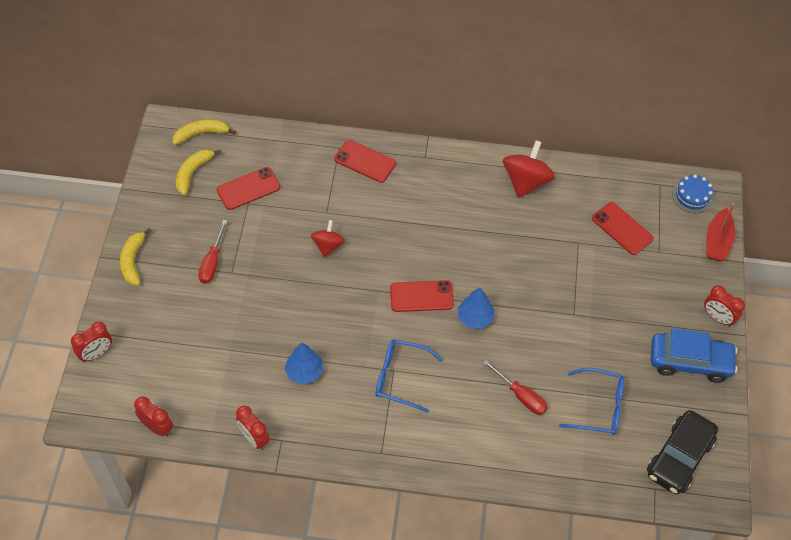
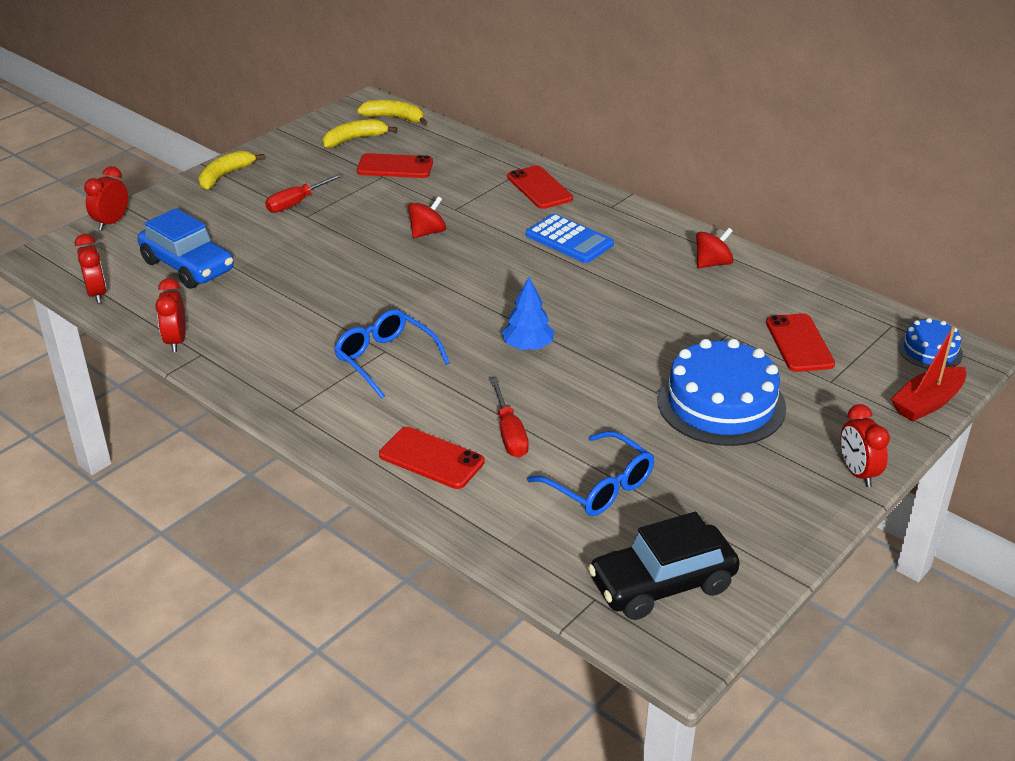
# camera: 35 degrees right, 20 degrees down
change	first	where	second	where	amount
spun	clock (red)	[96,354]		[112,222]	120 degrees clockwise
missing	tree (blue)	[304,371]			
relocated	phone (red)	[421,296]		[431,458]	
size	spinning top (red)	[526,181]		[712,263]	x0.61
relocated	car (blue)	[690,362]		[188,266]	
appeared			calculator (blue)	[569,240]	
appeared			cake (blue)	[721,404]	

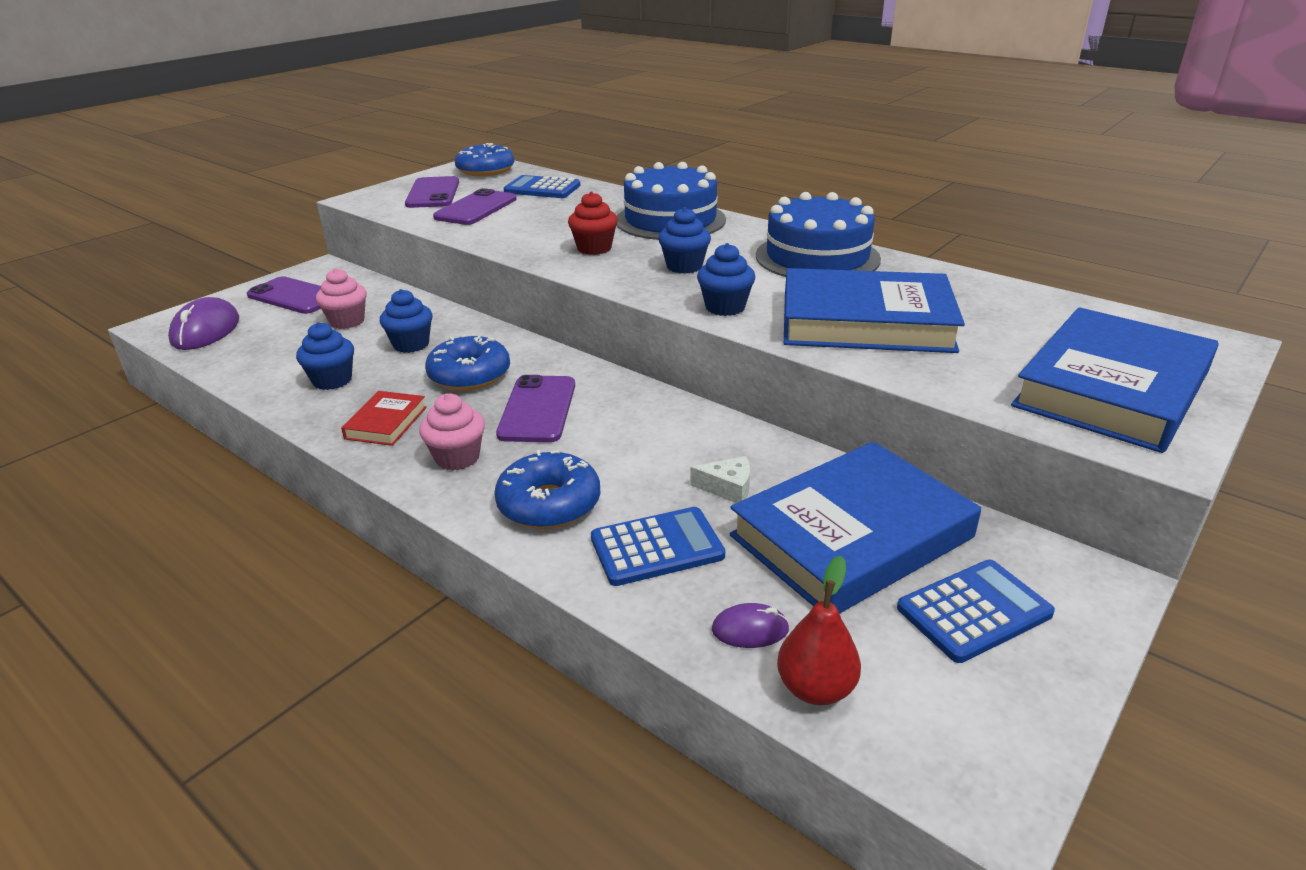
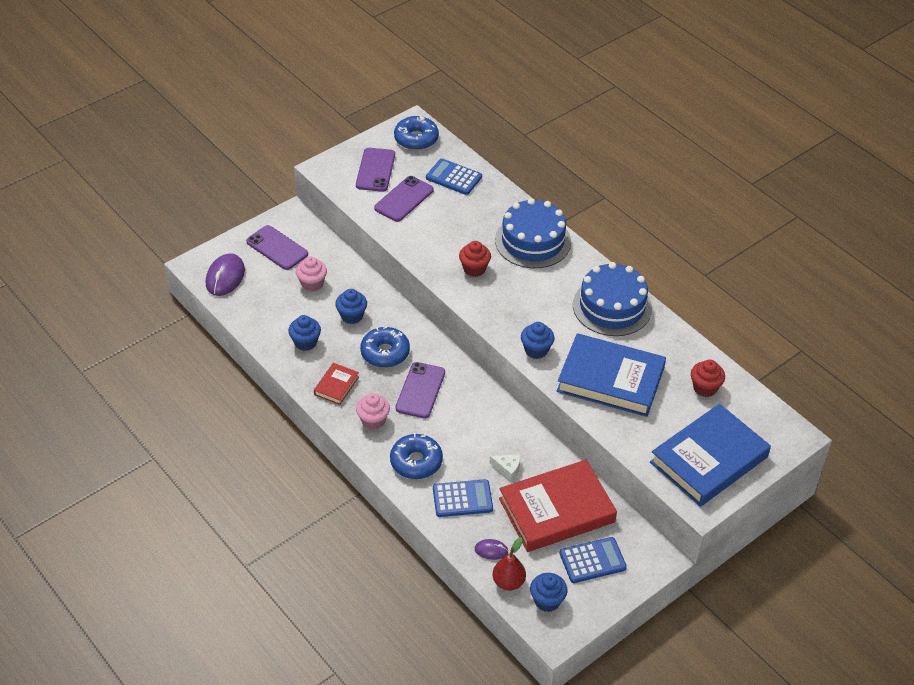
# camera: 10 degrees right, 15 degrees up
change	first	where	second	where	amount
relocated	cupcake (blue)	[684,266]		[547,601]	
colour	book (blue)	[851,536]	book (red)	[556,510]	
appeared			cupcake (red)	[705,388]	

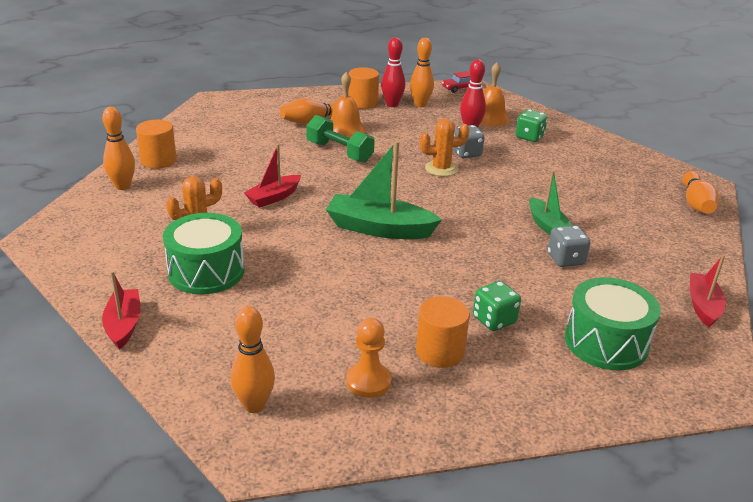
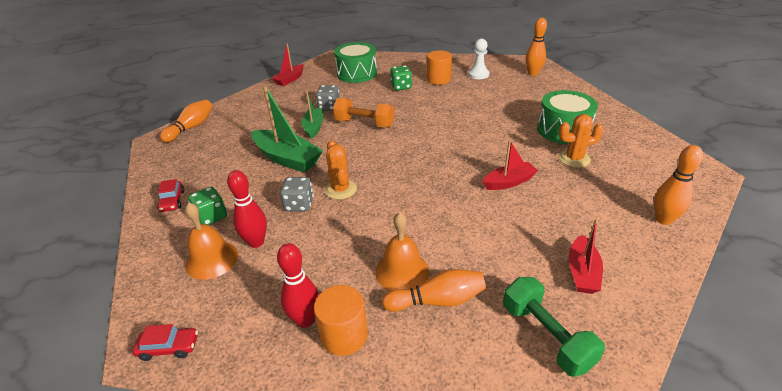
# camera: 155 degrees left, 5 degrees up
change	first	where	second	where	amount
relocated	boat (red)	[124,325]		[582,272]	
missing	cylinder (orange)	[158,160]			
relocated	dumbbell (green)	[339,152]		[546,336]	
relocated	boat (green)	[379,228]		[287,158]	
colour	pawn (orange)	[368,381]	pawn (white)	[478,74]	
missing	bowling pin (orange)	[420,104]			
spun	cactus (orange)	[441,169]		[340,189]	60 degrees clockwise
appeared			car (red)	[172,201]	
appeared			dumbbell (orange)	[364,123]	

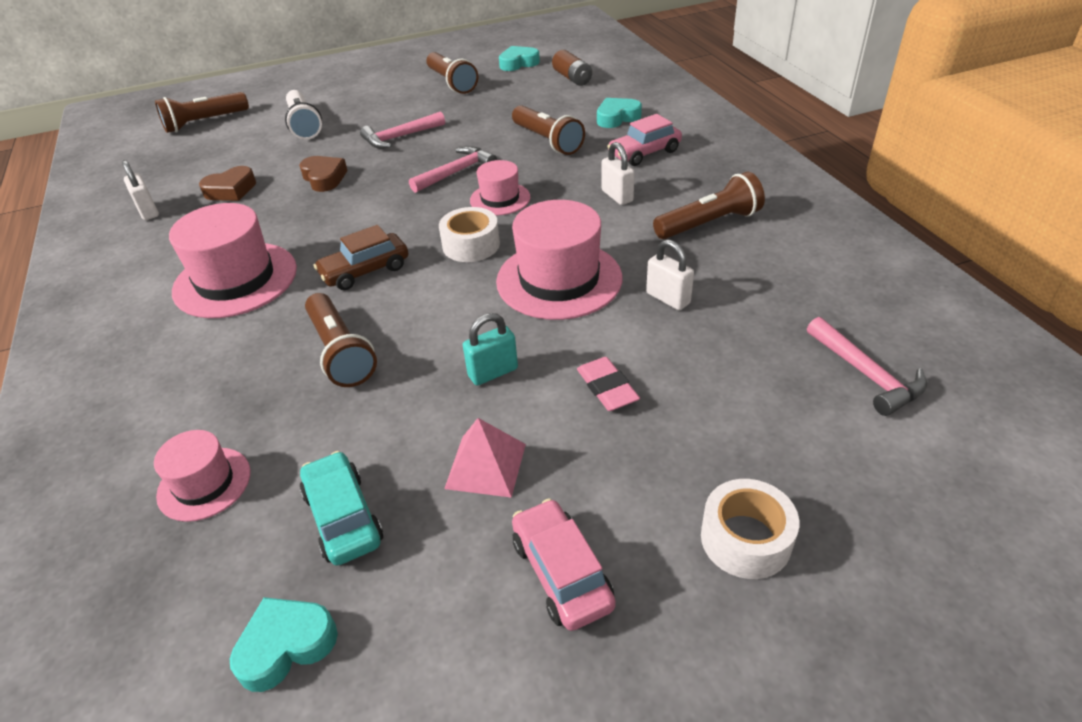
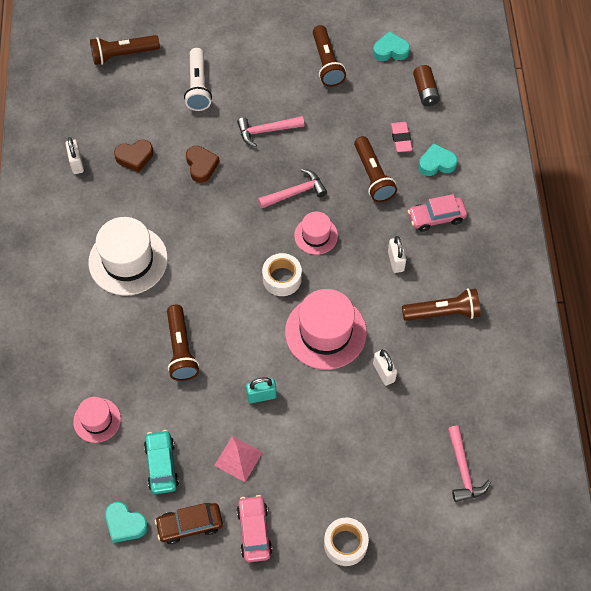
# camera: 15 degrees right, 20 degrees up
change	first	where	second	where	amount
colour	hat (pink)	[235,280]	hat (white)	[128,260]	
spun	heart (turquoise)	[286,646]		[125,524]	135 degrees counterclockwise
relocated	car (brown)	[365,271]		[190,525]	
relocated	eraser (pink)	[607,388]		[401,138]	

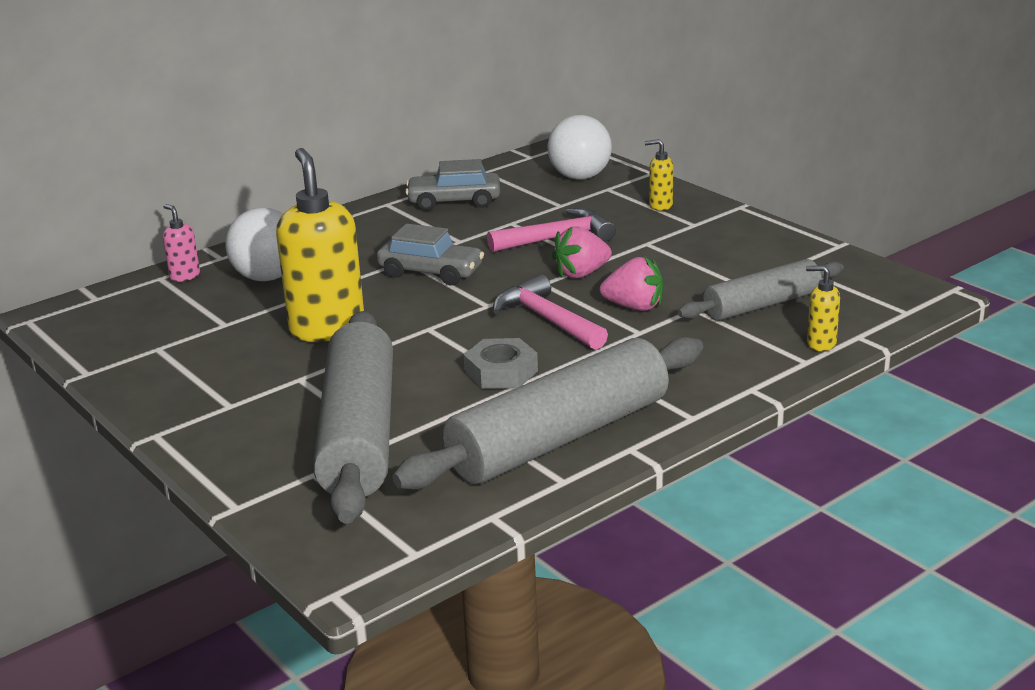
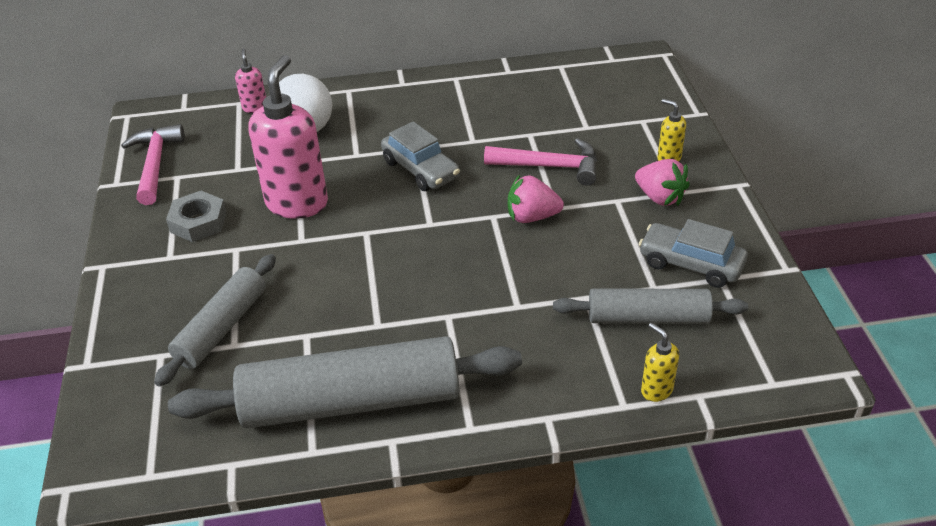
# camera: 30 degrees right, 15 degrees up
change	first	where	second	where	amount
colour	soap dispenser (yellow)	[327,329]	soap dispenser (pink)	[297,203]	
size	rolling pin (grey)	[358,434]		[222,327]	x0.59
relocated	car (grey)	[454,202]		[690,264]	
relocated	nut (grey)	[501,372]		[198,222]	
relocated	hammer (pink)	[547,319]		[155,164]	
missing	ball (white)	[580,177]			
relocated	strawberry (pink)	[634,307]		[660,197]	

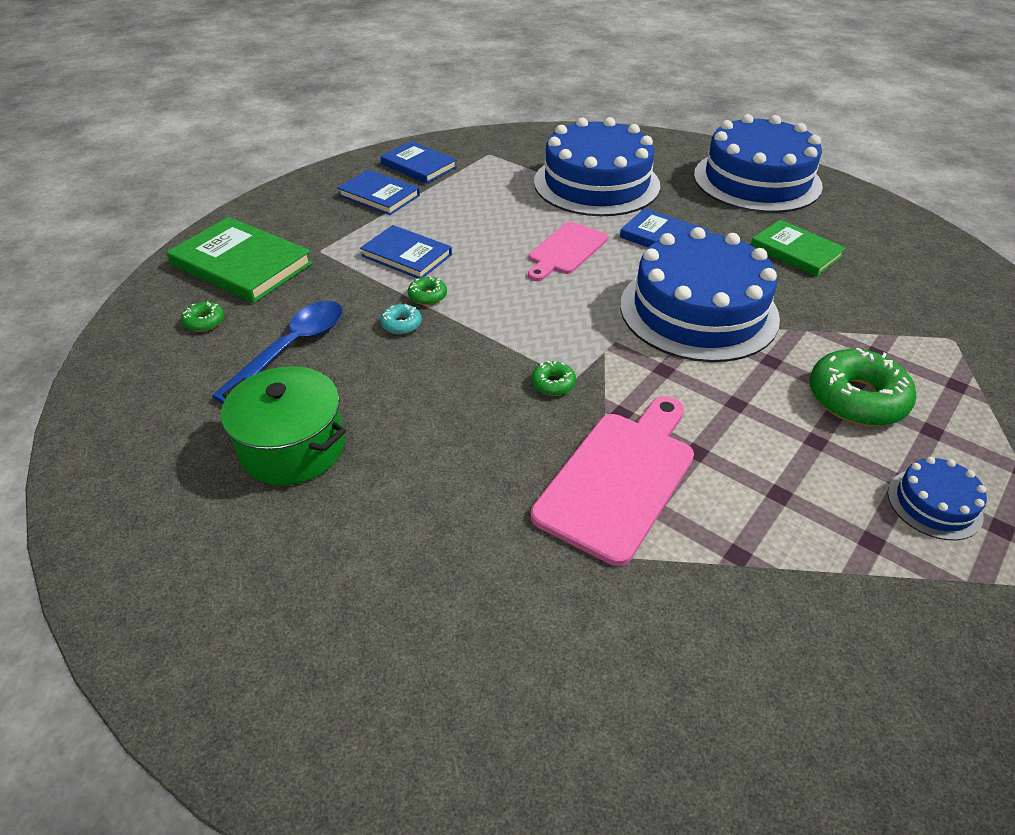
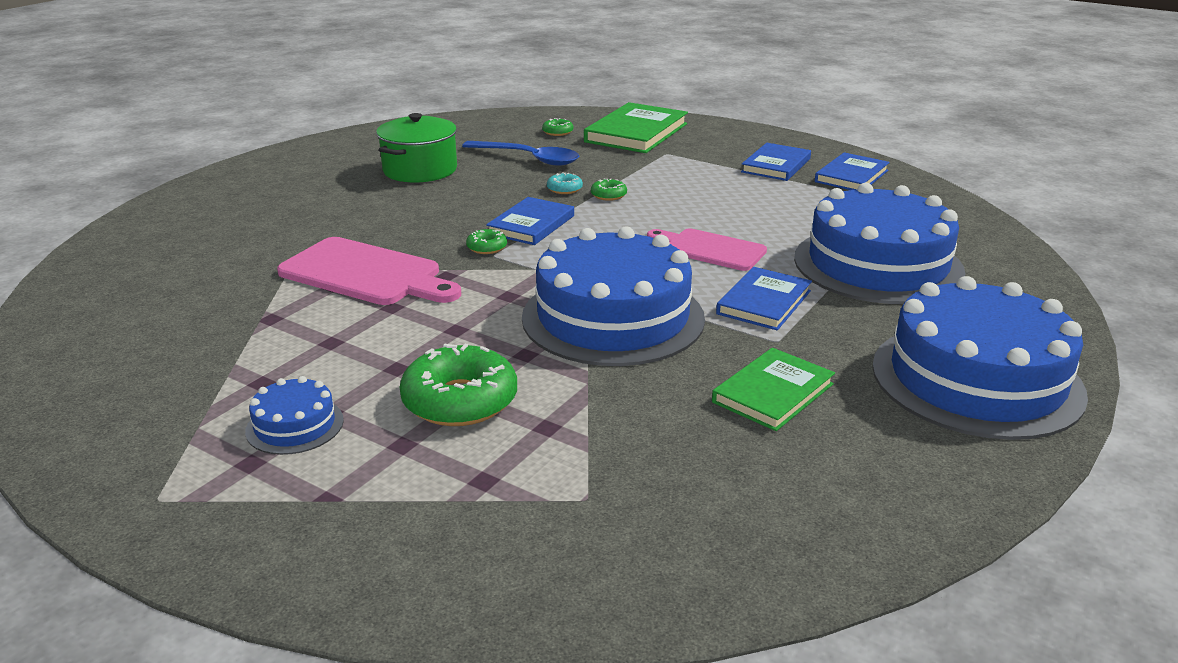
# camera: 85 degrees right, 15 degrees down
change	first	where	second	where	amount
relocated	book (blue)	[406,255]		[531,225]	

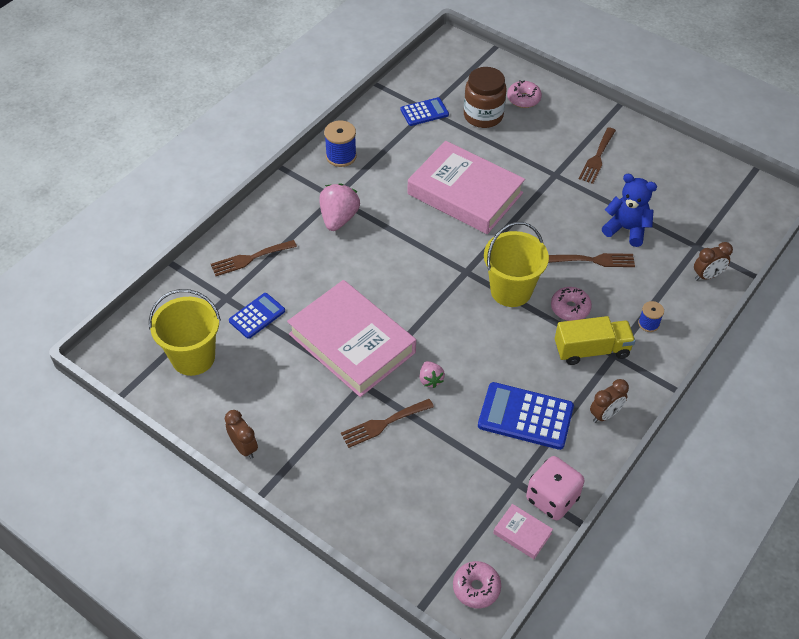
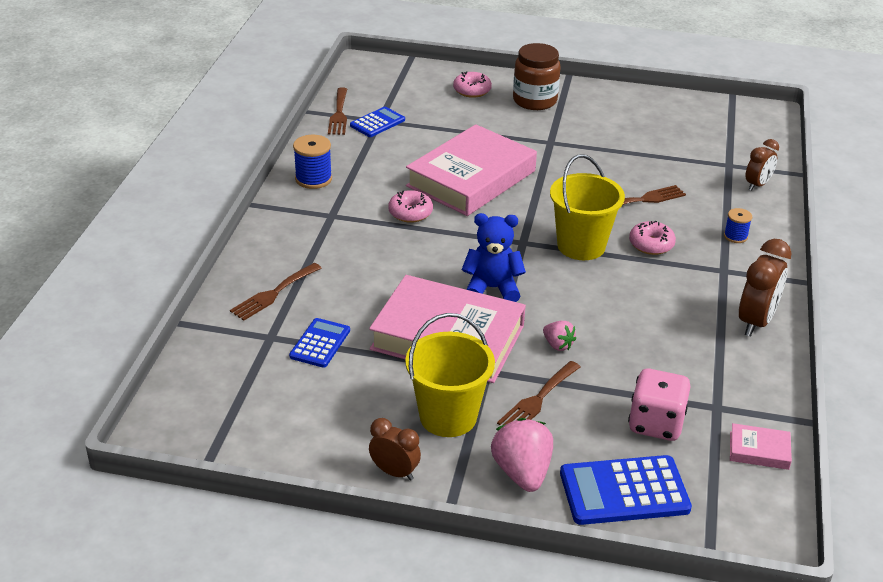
# camera: 25 degrees left, 15 degrees down
change	first	where	second	where	amount
relocated	bucket (yellow)	[193,357]		[448,417]	
relocated	strawberry (pink)	[339,218]		[522,473]	
spun	book (pink)	[465,193]		[471,178]	60 degrees counterclockwise
relocated	donut (pink)	[476,588]		[410,213]	
relocated	jar (brown)	[483,116]		[535,101]	
relocated	calculator (blue)	[525,416]		[624,491]	
relocated	dice (pink)	[552,498]		[656,424]	
missing	truck (yellow)	[591,350]			
relocated	fork (brown)	[597,158]		[339,114]	
size	clock (brown)	[605,414]		[756,322]	x1.57
relocated	teddy bear (blue)	[626,229]		[492,288]	

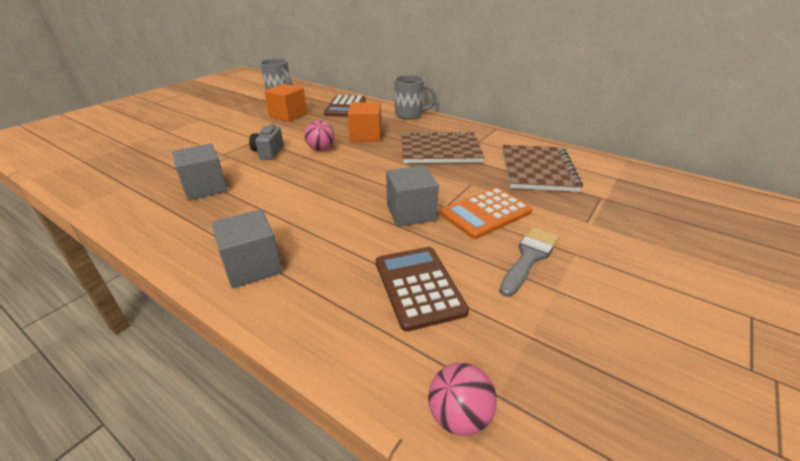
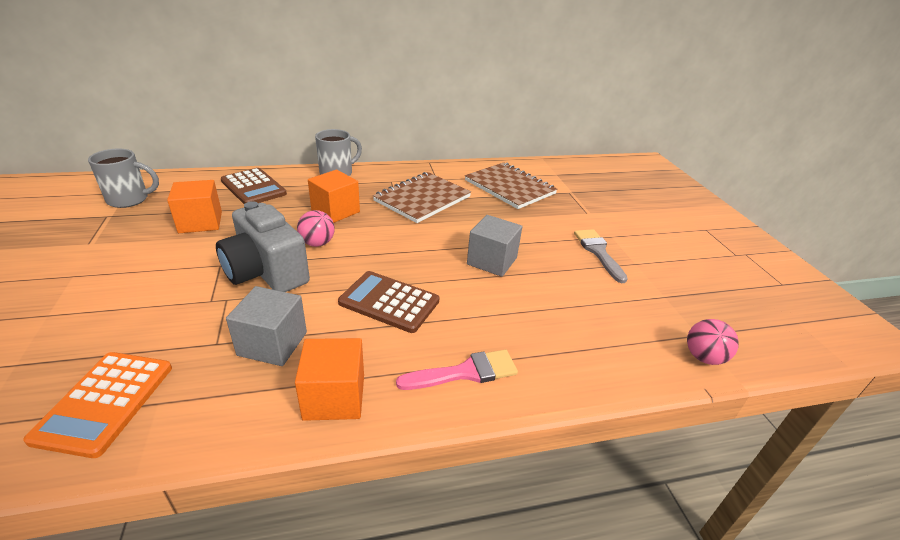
# camera: 50 degrees left, 0 degrees up
change	first	where	second	where	amount
exchanged	cube (grey)	[252,266]	brush (pink)	[465,372]	
size	camera (grey)	[268,152]		[266,272]	x1.91
relocated	calculator (brown)	[418,287]		[389,302]	
relocated	calculator (orange)	[486,213]		[105,402]	
appeared			cube (orange)	[334,397]	

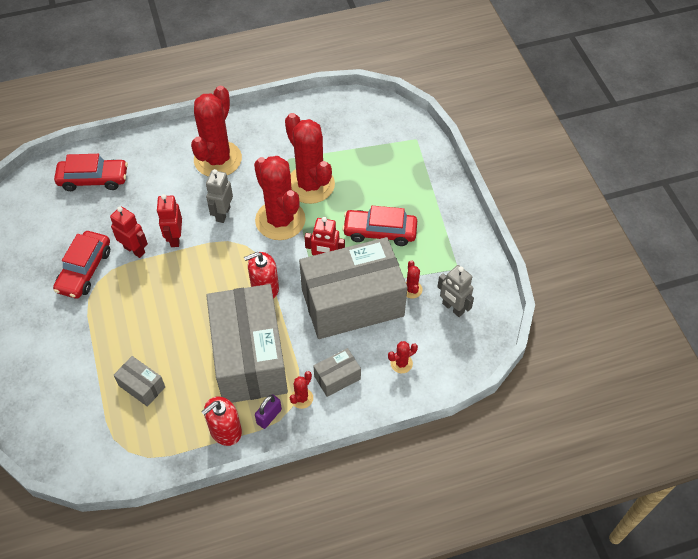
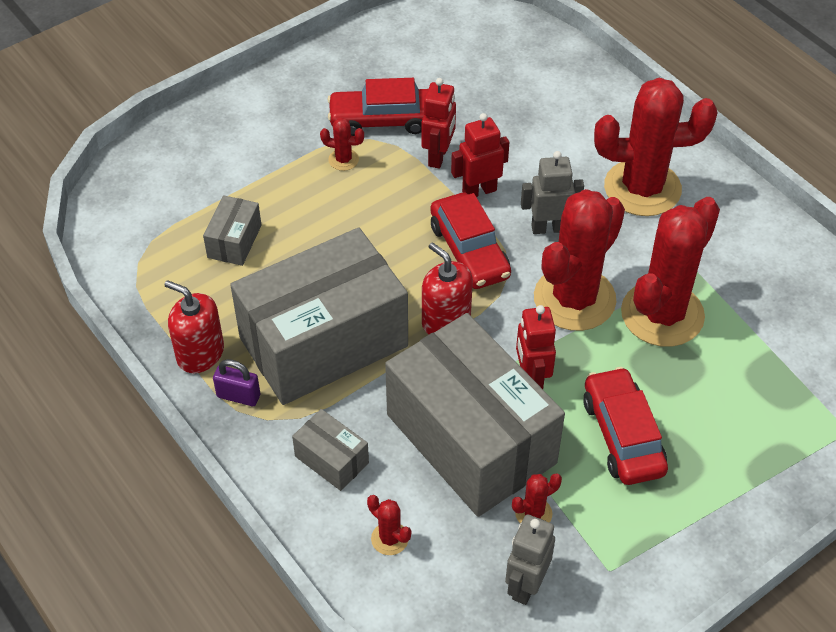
# camera: 70 degrees right, 5 degrees down
change	first	where	second	where	amount
relocated	car (red)	[93,179]		[469,251]	
relocated	cactus (red)	[301,398]		[343,160]	

